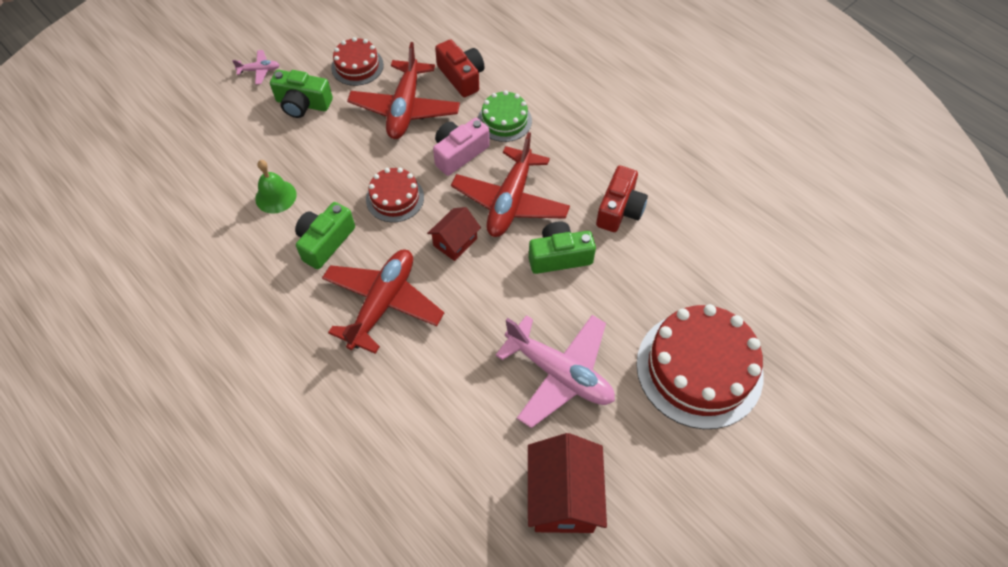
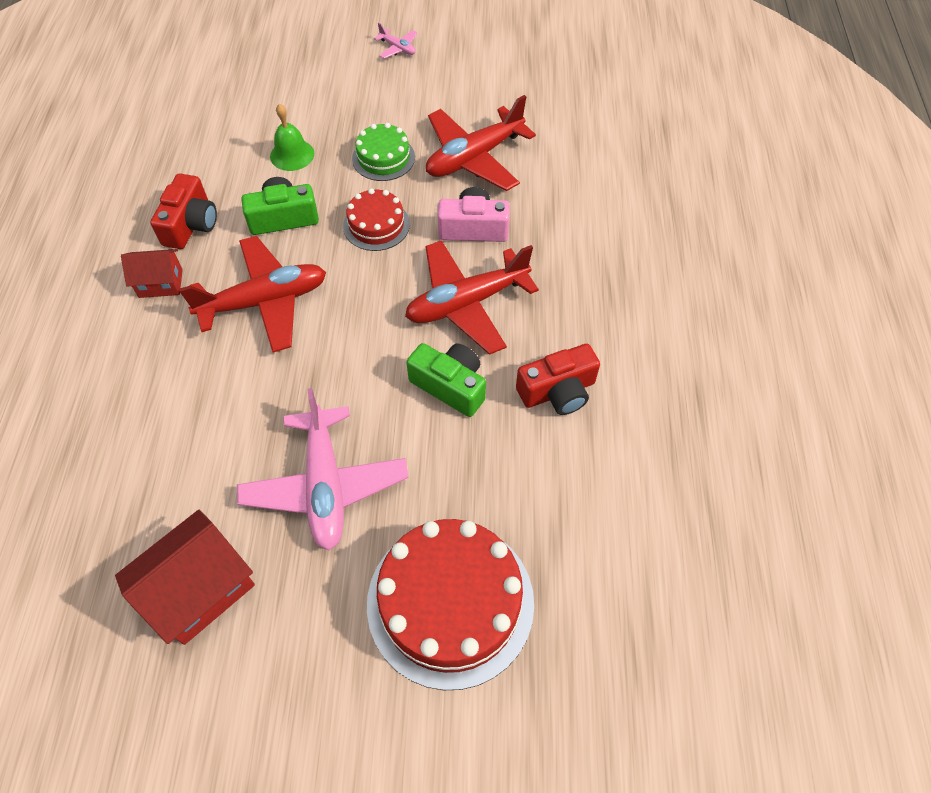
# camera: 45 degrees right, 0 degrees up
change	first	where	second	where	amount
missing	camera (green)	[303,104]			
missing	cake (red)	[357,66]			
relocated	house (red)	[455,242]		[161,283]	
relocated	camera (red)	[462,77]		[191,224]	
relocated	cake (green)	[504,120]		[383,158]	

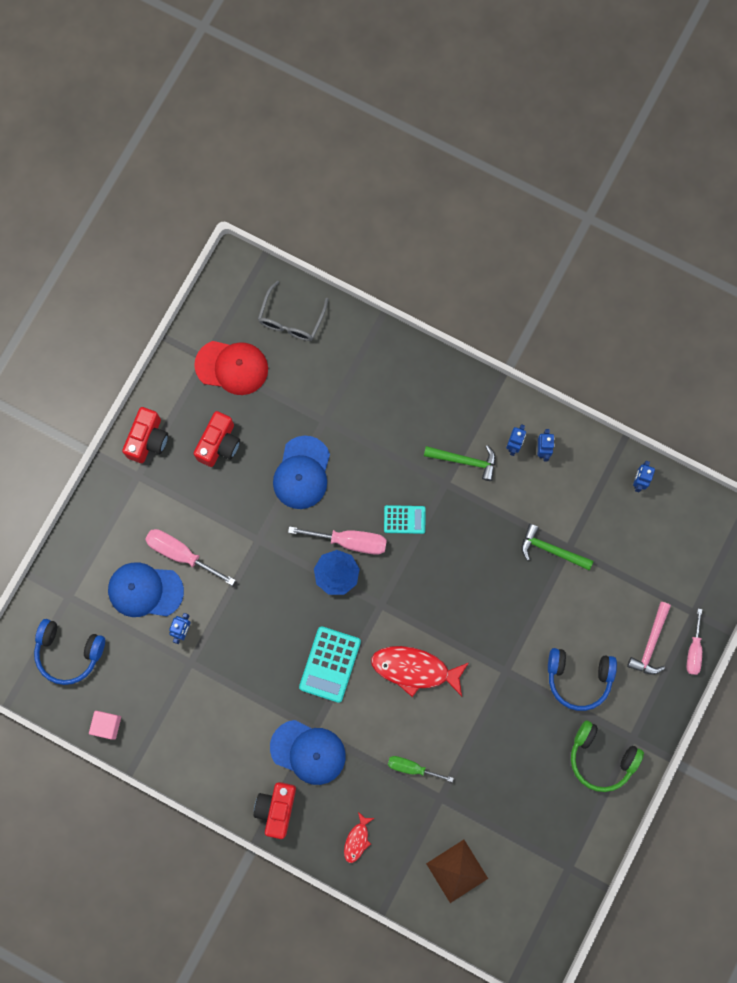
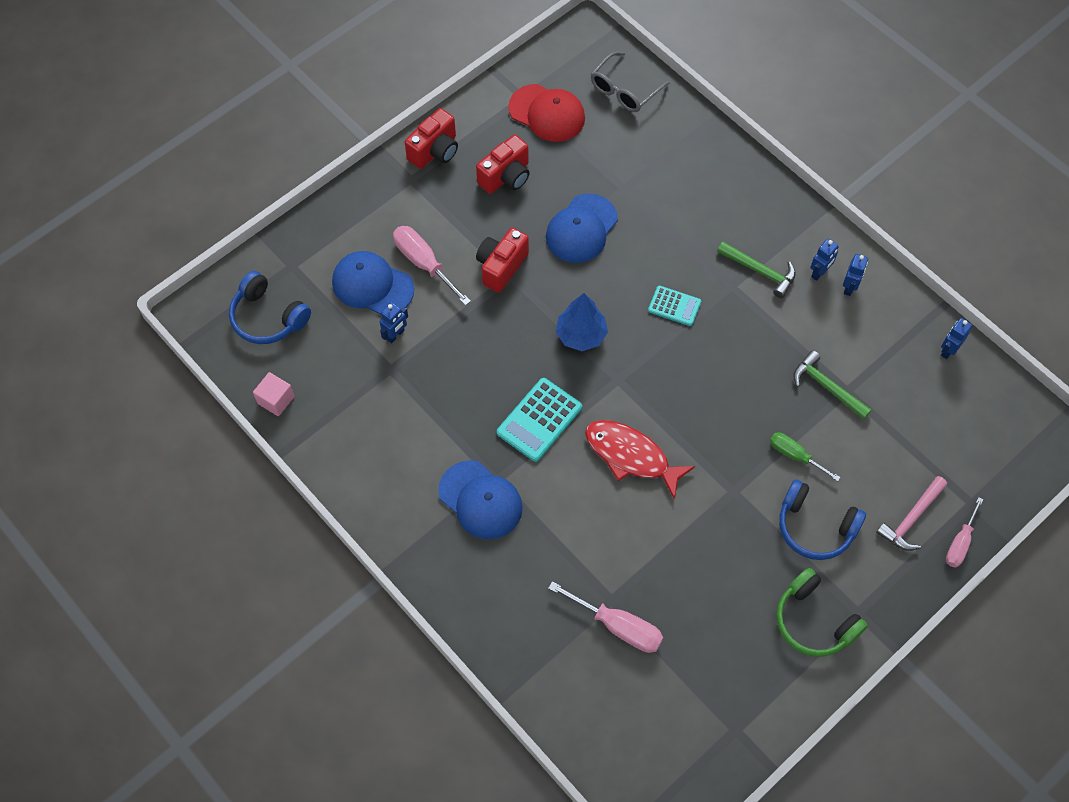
# camera: 20 degrees right, 15 degrees down
change	first	where	second	where	amount
relocated	camera (red)	[276,808]		[501,267]	
relocated	screwdriver (pink)	[350,541]		[618,626]	
missing	fish (red)	[357,840]			
relocated	screwdriver (green)	[411,767]		[795,455]	
missing	pyramid (brown)	[457,871]			

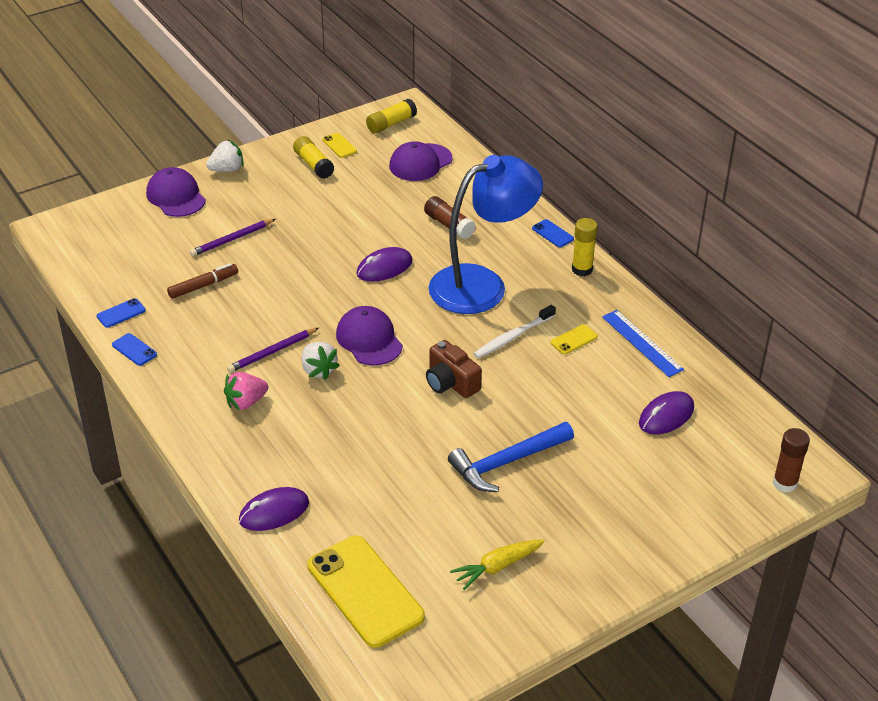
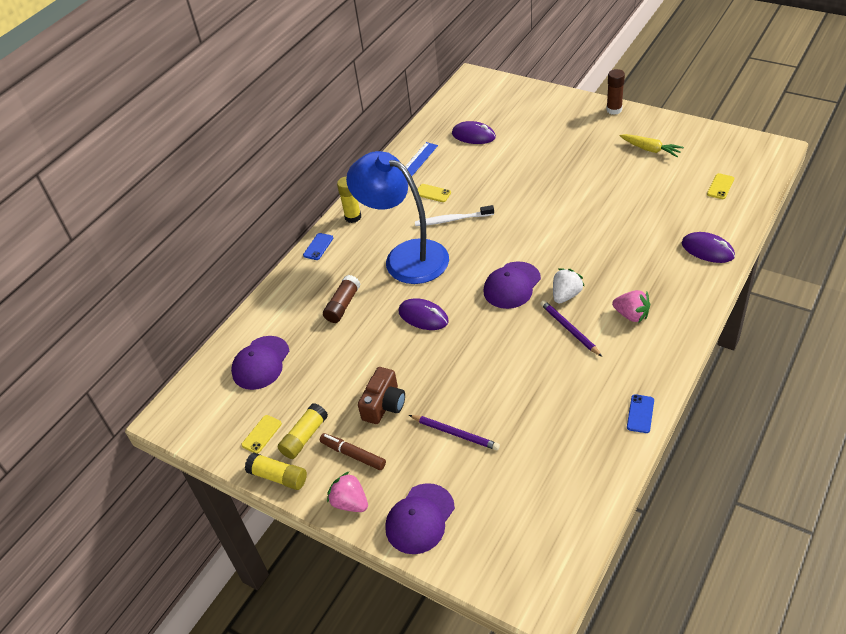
# camera: 110 degrees left, 5 degrees up
change	first	where	second	where	amount
missing	phone (blue)	[121,313]			
relocated	marker (brown)	[203,286]		[353,454]	
colour	strawberry (white)	[227,169]	strawberry (pink)	[350,503]	
spun	pencil (purple)	[272,352]		[569,329]	150 degrees counterclockwise
size	phone (yellow)	[365,591]		[720,186]	x0.42
relocated	glue stick (yellow)	[391,124]		[278,477]	
spun	cap (purple)	[420,163]		[261,363]	90 degrees clockwise
relocated	camera (brown)	[450,382]		[384,405]	
missing	hammer (blue)	[507,462]			
spun	toothbrush (white)	[512,337]		[452,220]	150 degrees clockwise
relocated	glue stick (brown)	[785,483]		[614,110]	

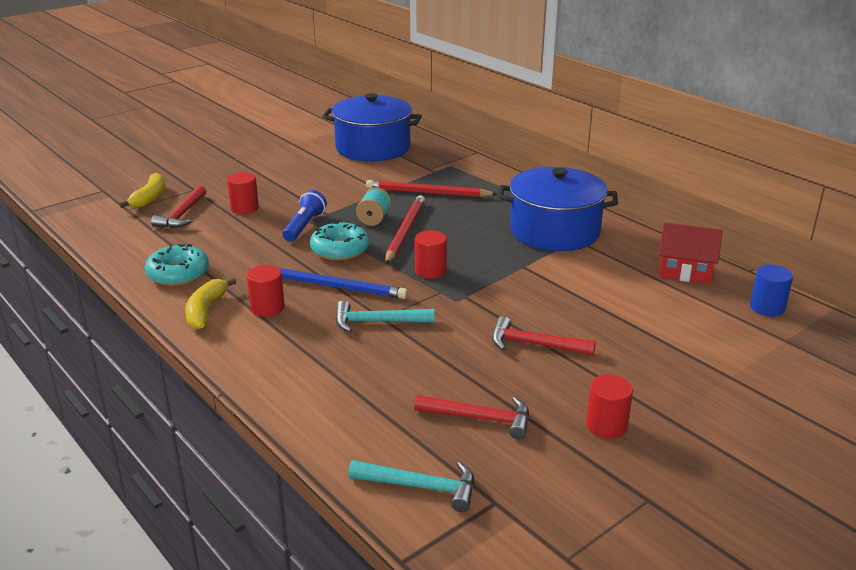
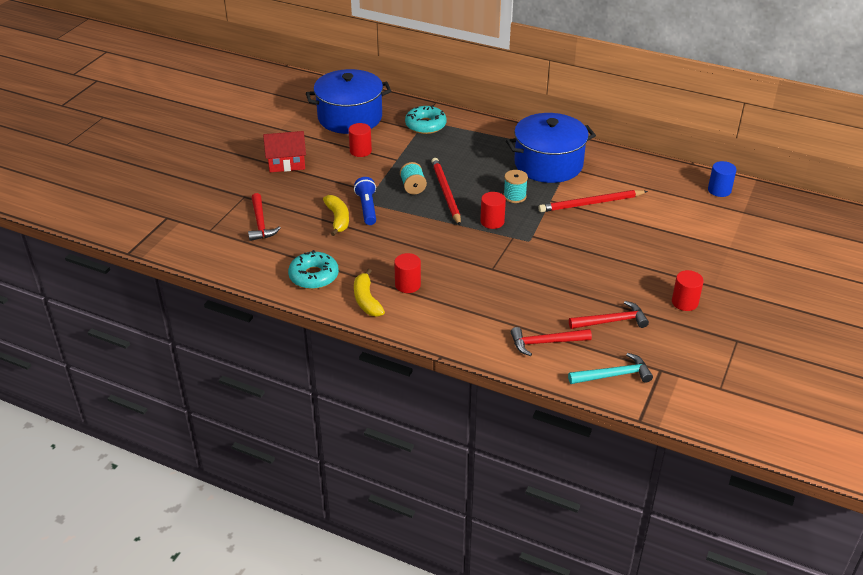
# camera: 25 degrees left, 10 degrees up
change	first	where	second	where	amount
relocated	banana (yellow)	[150,198]		[338,219]	
relocated	cylinder (red)	[244,208]		[360,151]	
missing	pencil (blue)	[334,286]			
relocated	donut (turquoise)	[340,249]		[425,125]	
missing	hammer (turquoise)	[377,322]			
relocated	pencil (red)	[428,193]		[591,203]	
relocated	hammer (red)	[534,344]		[545,342]	
relocated	house (red)	[685,272]		[286,163]	
appeared			spool (turquoise)	[514,196]	

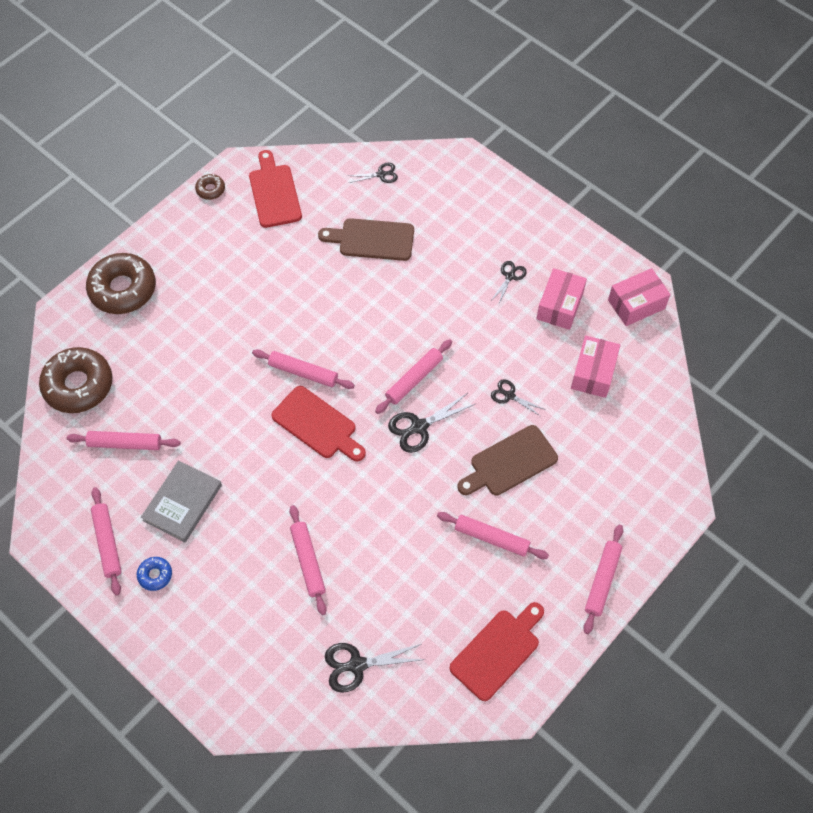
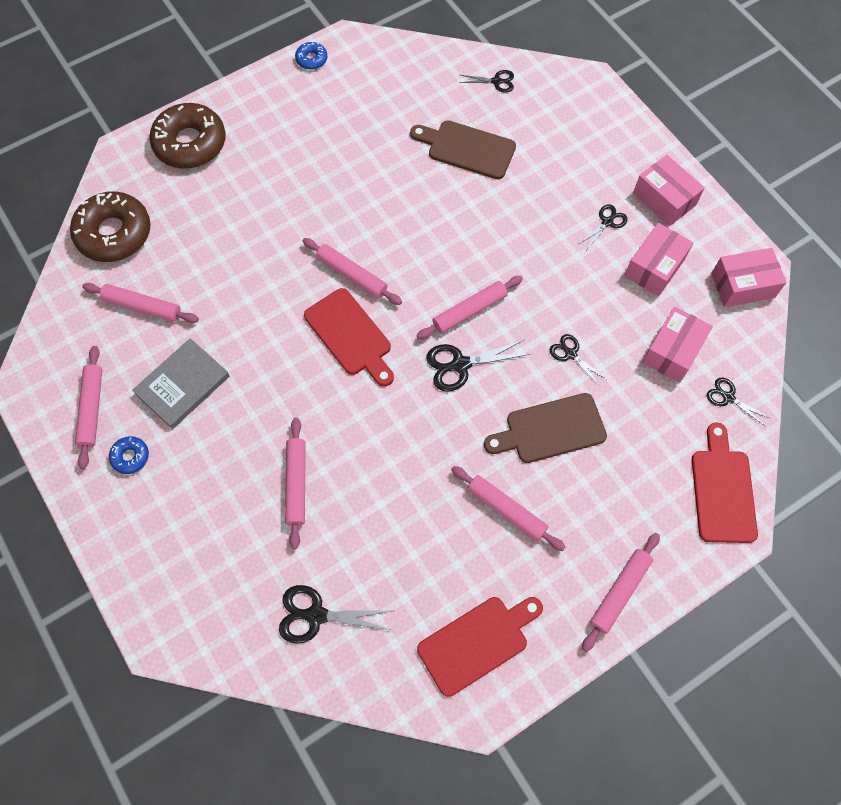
# camera: 15 degrees right, 5 degrees up
change	first	where	second	where	amount
colour	donut (brown)	[210,189]	donut (blue)	[311,59]	
relocated	cutting board (red)	[274,193]		[722,490]	
appeared			box (pink)	[664,199]	
appeared			scissors (black)	[728,397]	

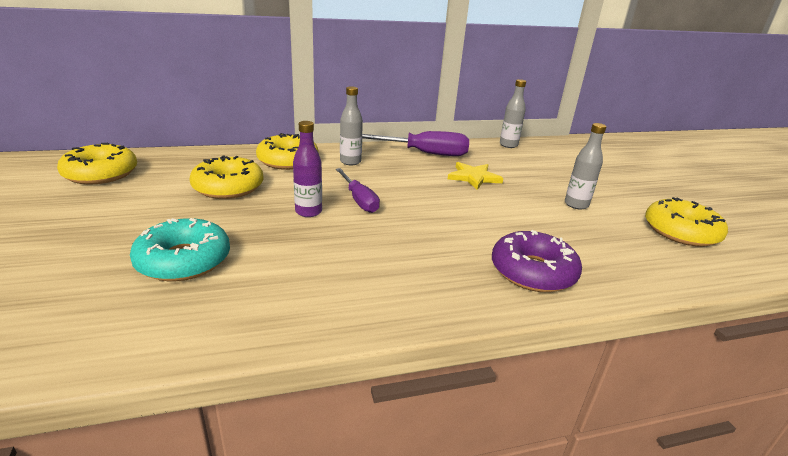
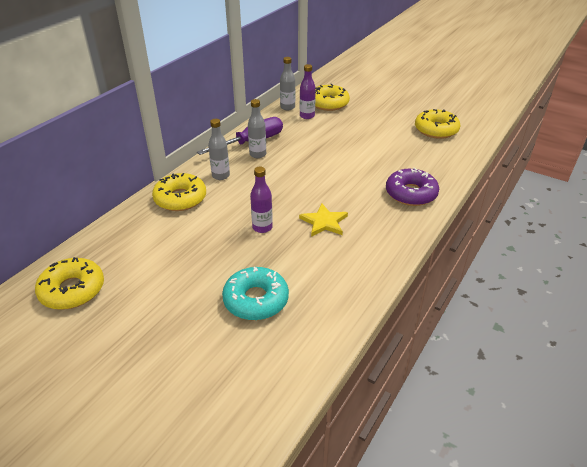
# camera: 40 degrees left, 10 degrees up
change	first	where	second	where	amount
relocated	donut (yellow)	[228,187]		[328,103]	
missing	screwdriver (purple)	[359,200]			
relocated	star (yellow)	[474,177]		[324,222]	
relocated	bottle (grey)	[576,204]		[258,154]	
appeared			bottle (purple)	[307,116]	

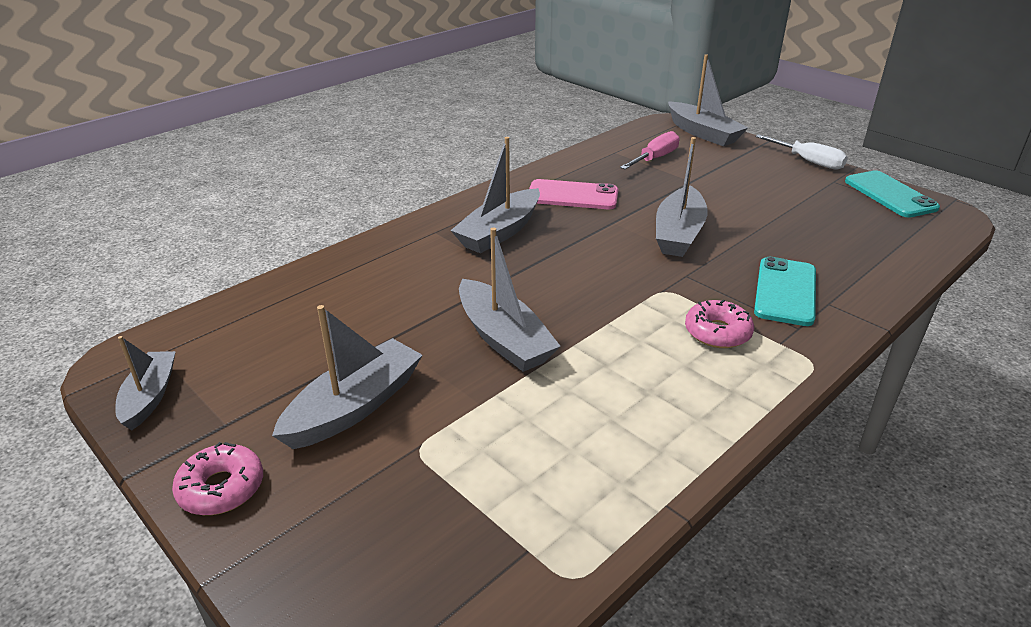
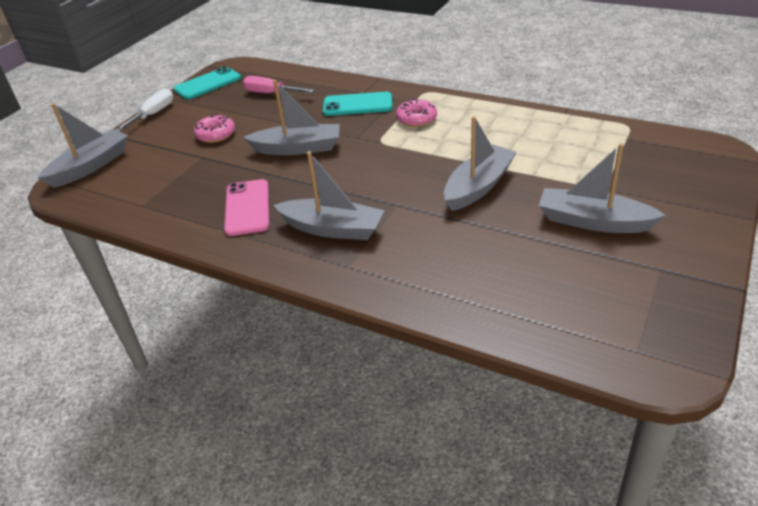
# camera: 105 degrees left, 5 degrees up
change	first	where	second	where	amount
missing	boat (grey)	[150,396]			
relocated	donut (pink)	[221,488]		[215,134]	
relocated	screwdriver (pink)	[655,158]		[271,93]	

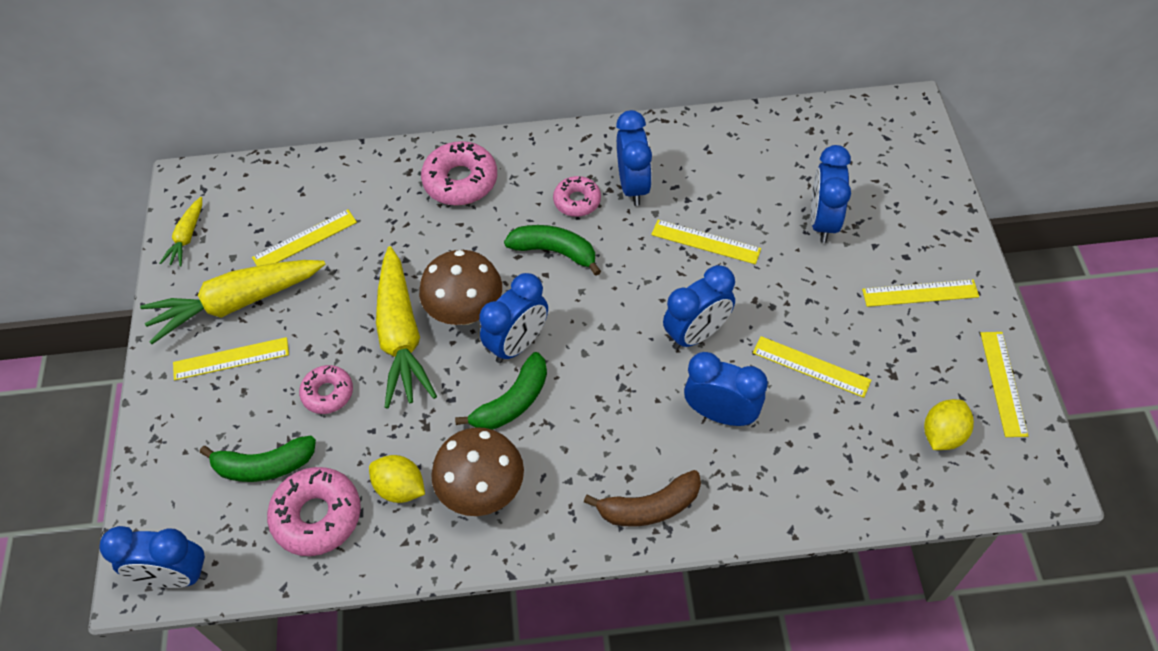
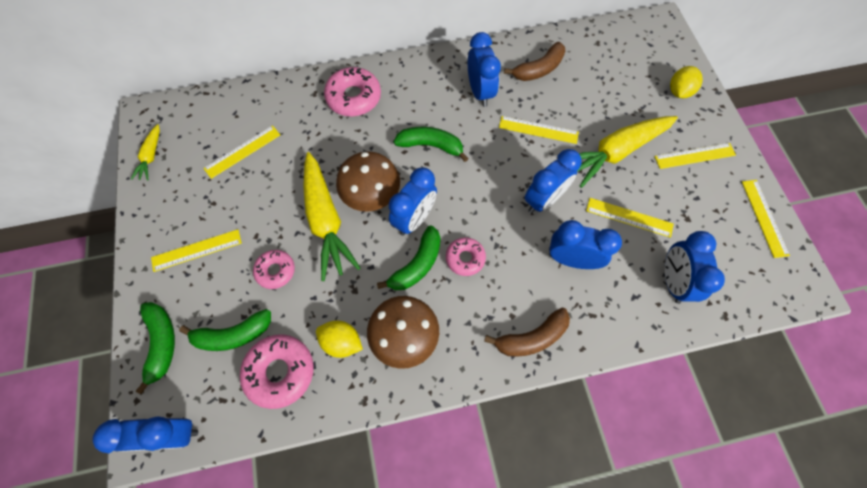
# camera: 10 degrees left, 10 degrees up
change	first	where	second	where	amount
relocated	carrot (yellow)	[236,303]		[615,152]	
relocated	donut (pink)	[577,201]		[465,258]	
relocated	clock (blue)	[823,221]		[672,281]	
relocated	lemon (yellow)	[942,434]		[679,92]	
appeared			banana (green)	[162,343]	
appeared			banana (brown)	[538,69]	

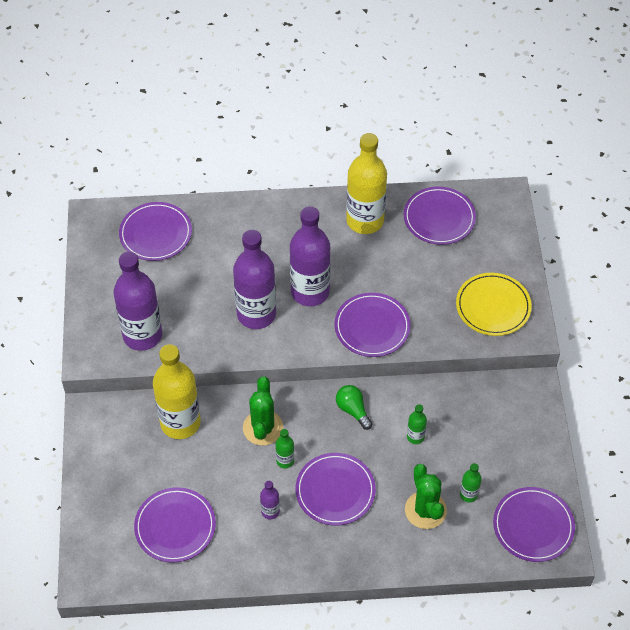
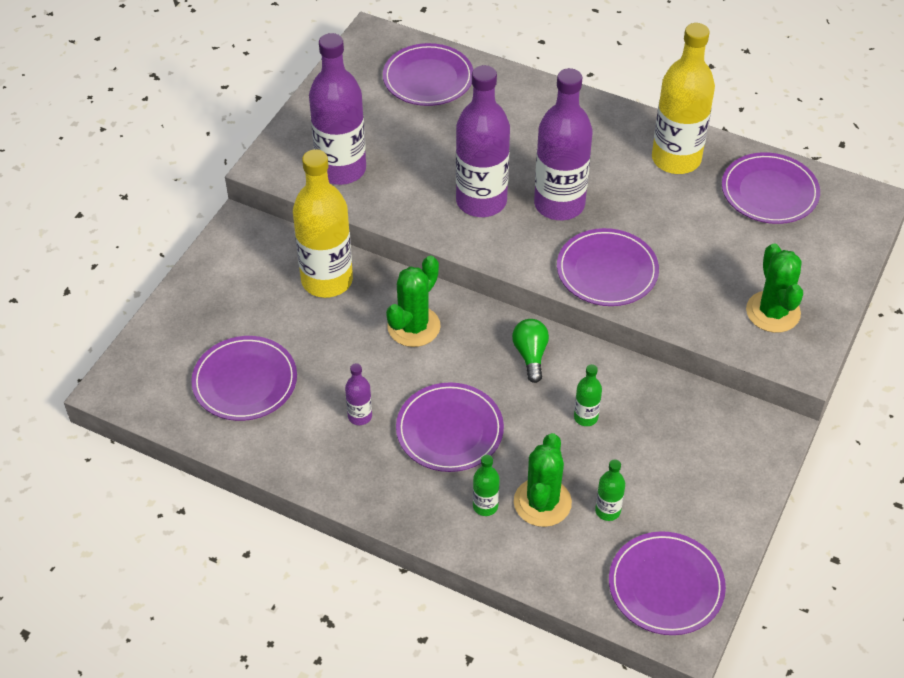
# camera: 30 degrees right, 5 degrees down
change	first	where	second	where	amount
relocated	bottle (green)	[285,461]		[485,506]	
exchanged	plate (yellow)	[493,306]	cactus (green)	[773,312]	

